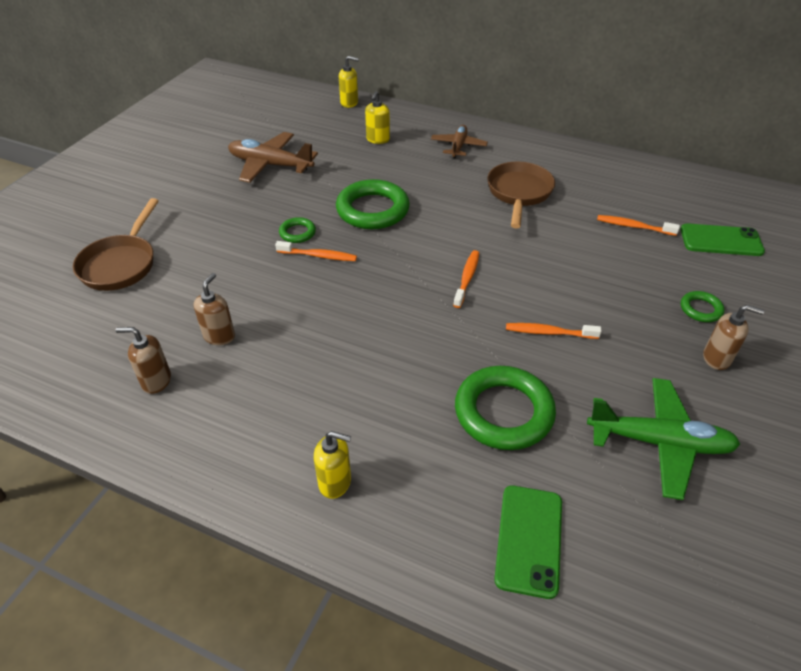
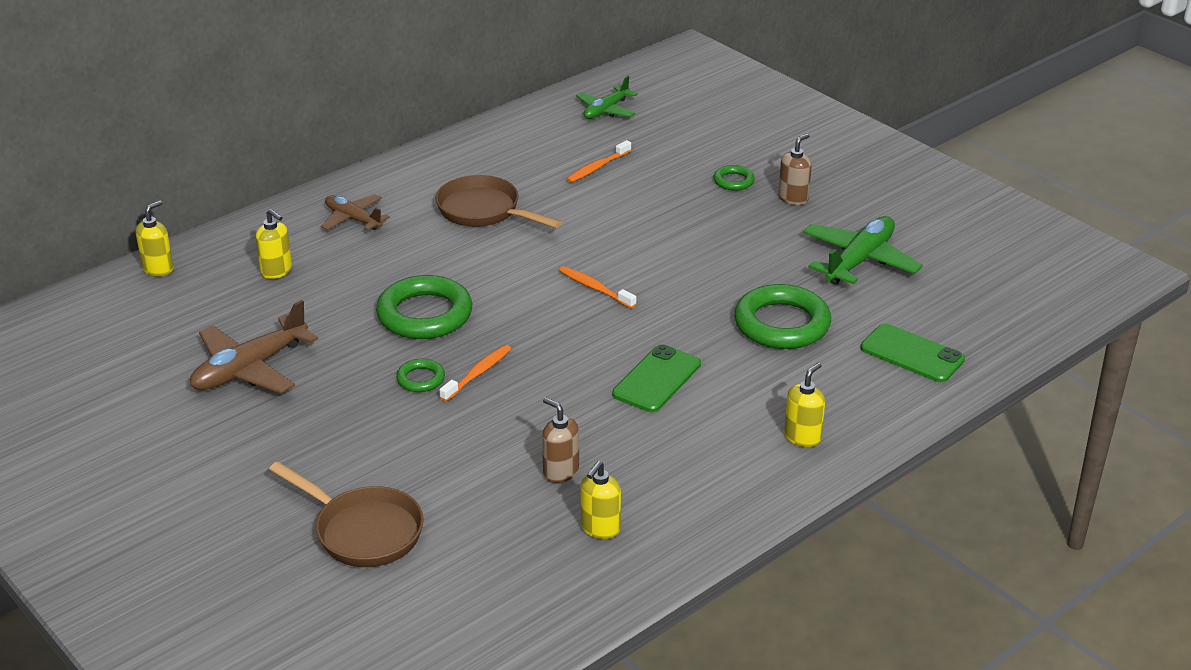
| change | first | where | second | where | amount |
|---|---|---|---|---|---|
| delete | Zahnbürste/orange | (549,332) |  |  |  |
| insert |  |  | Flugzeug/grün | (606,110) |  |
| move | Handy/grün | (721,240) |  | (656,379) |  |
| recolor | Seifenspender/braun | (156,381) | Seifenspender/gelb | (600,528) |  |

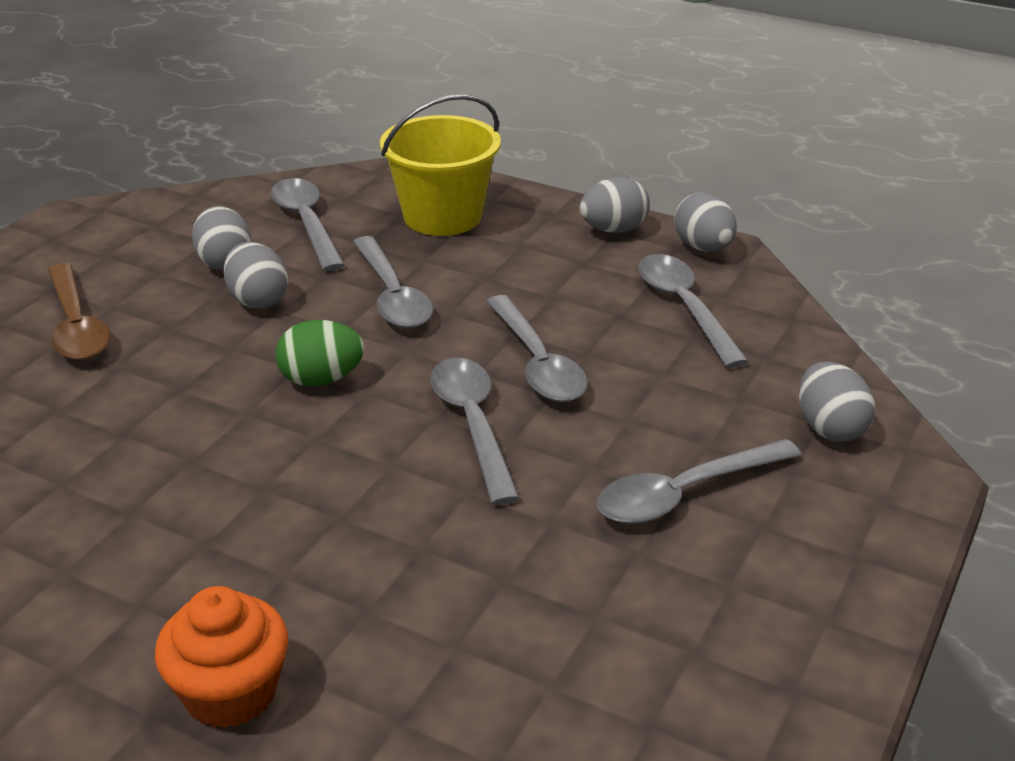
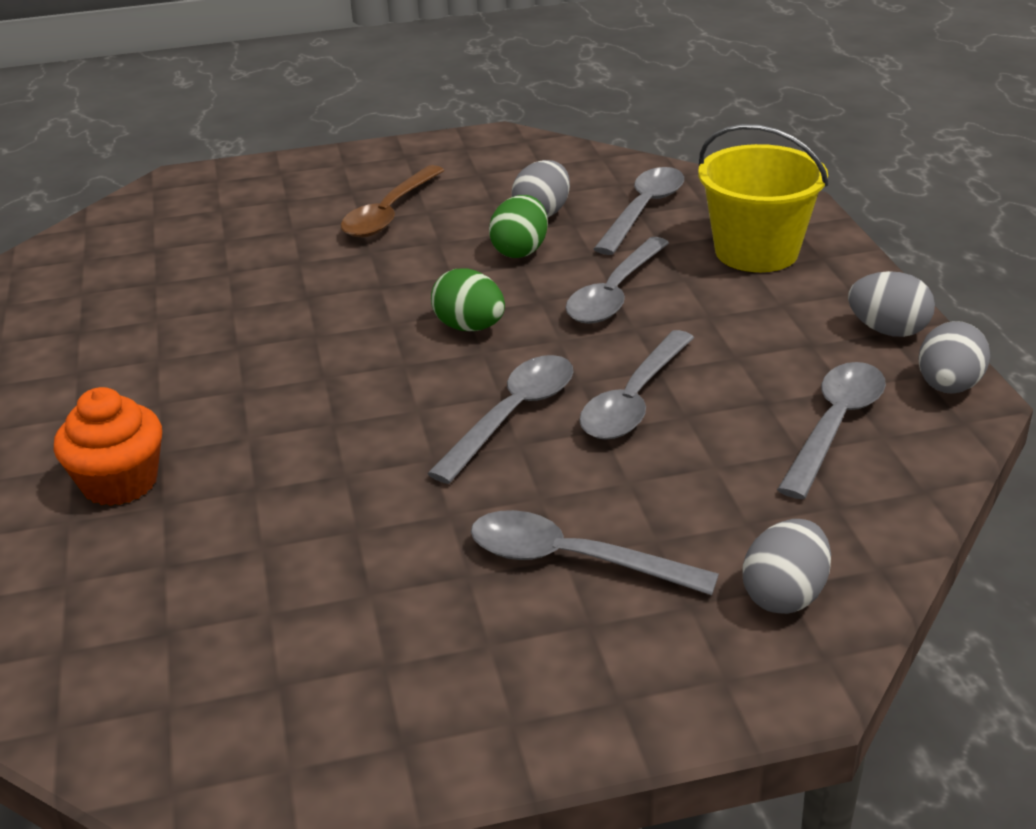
| change | first | where | second | where | amount |
|---|---|---|---|---|---|
| recolor | Ei/grau | (258,300) | Ei/grün | (520,250) |  |

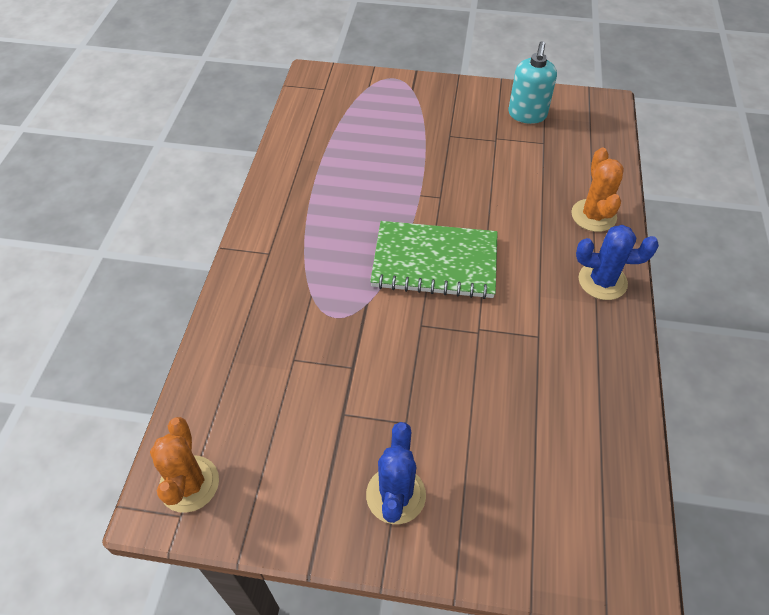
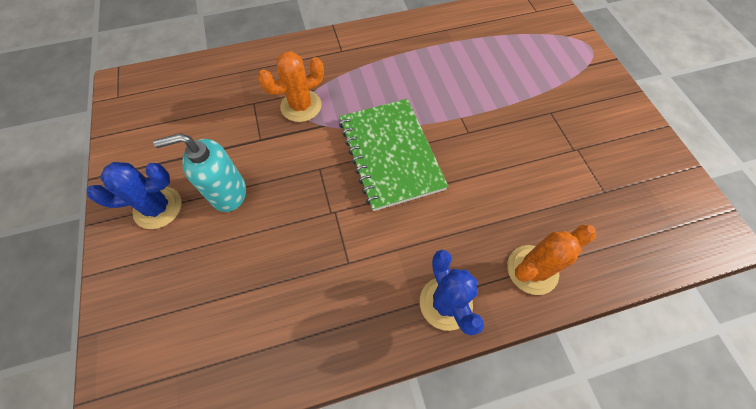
| change | first | where | second | where | amount |
|---|---|---|---|---|---|
| move | Kaktus/orange | (189,484) |  | (301,106) |  |
| move | Seifenspender/türkis | (527,115) |  | (228,193) |  |

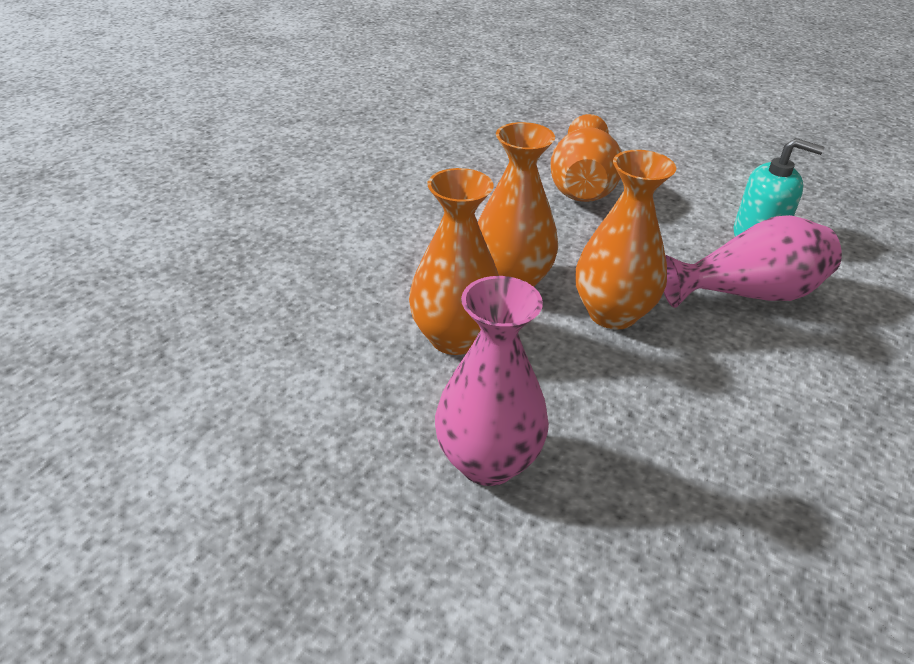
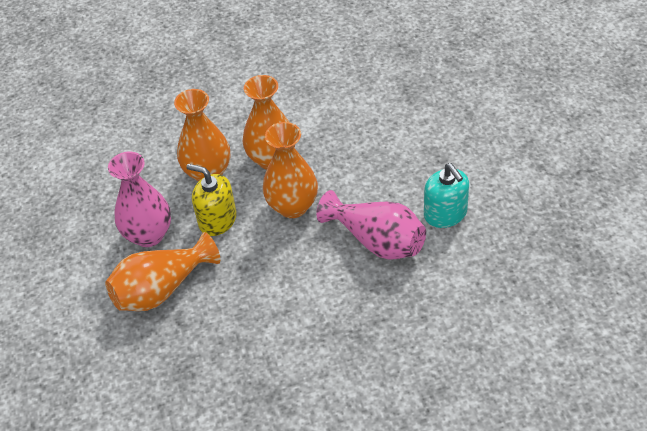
| change | first | where | second | where | amount |
|---|---|---|---|---|---|
| insert |  |  | Seifenspender/gelb | (217,220) |  |
| move | Vase/orange | (582,186) |  | (162,289) |  |

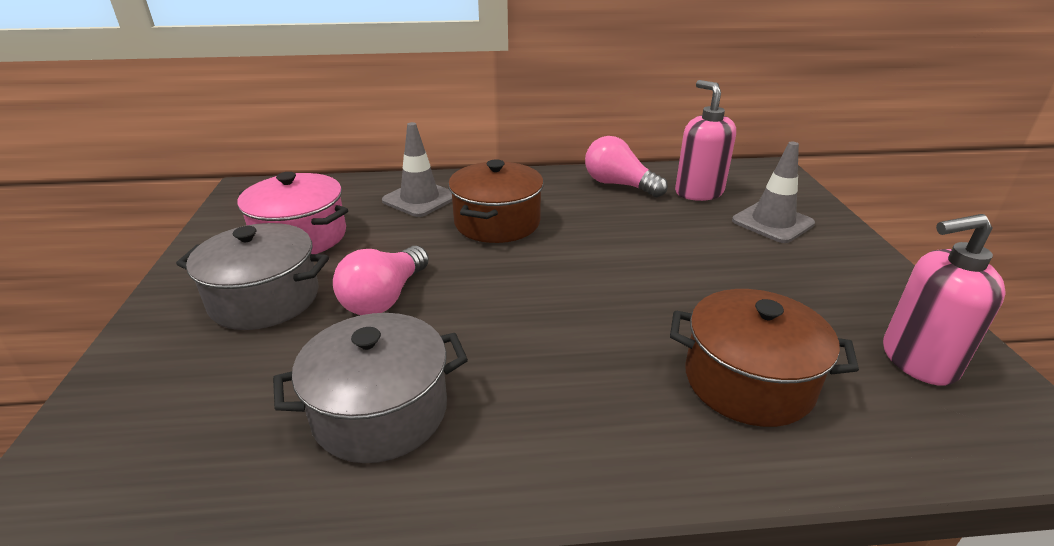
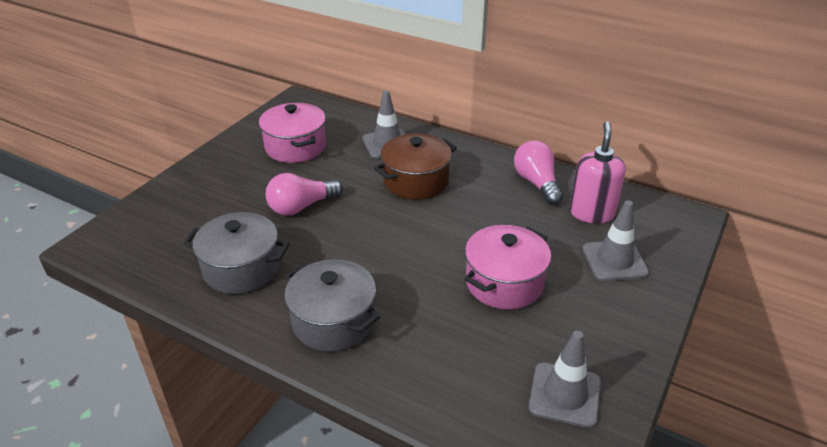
| change | first | where | second | where | amount |
|---|---|---|---|---|---|
| delete | Kochtopf/braun | (748,381) |  |  |  |
| insert |  |  | Kochtopf/rosa | (504,283) |  |
| move | Kochtopf/grau | (265,299) |  | (333,321) |  |
| replace | Seifenspender/rosa | (917,360) | Leitkegel/grau | (564,395) |  |

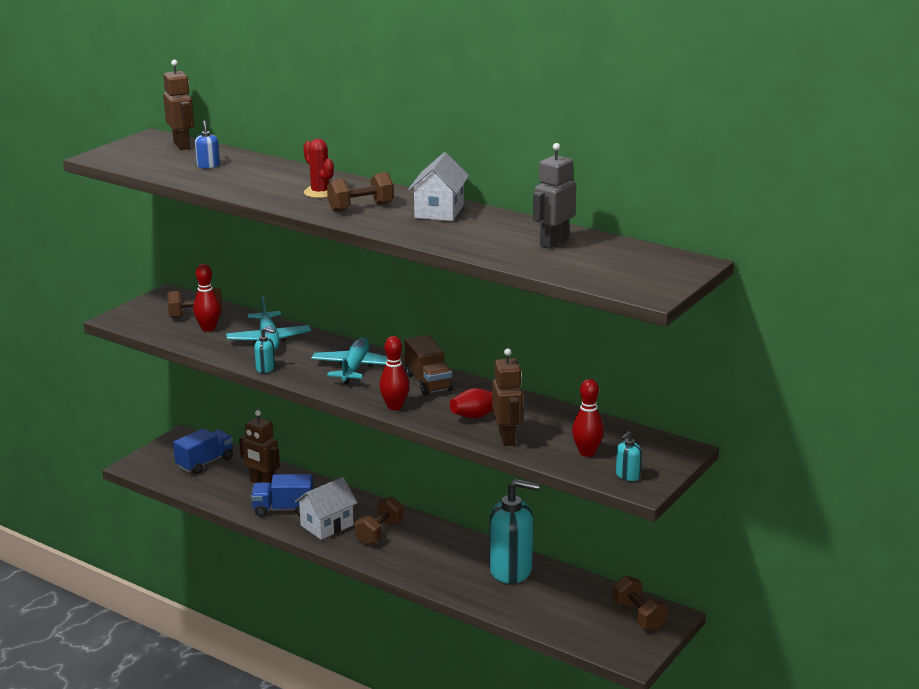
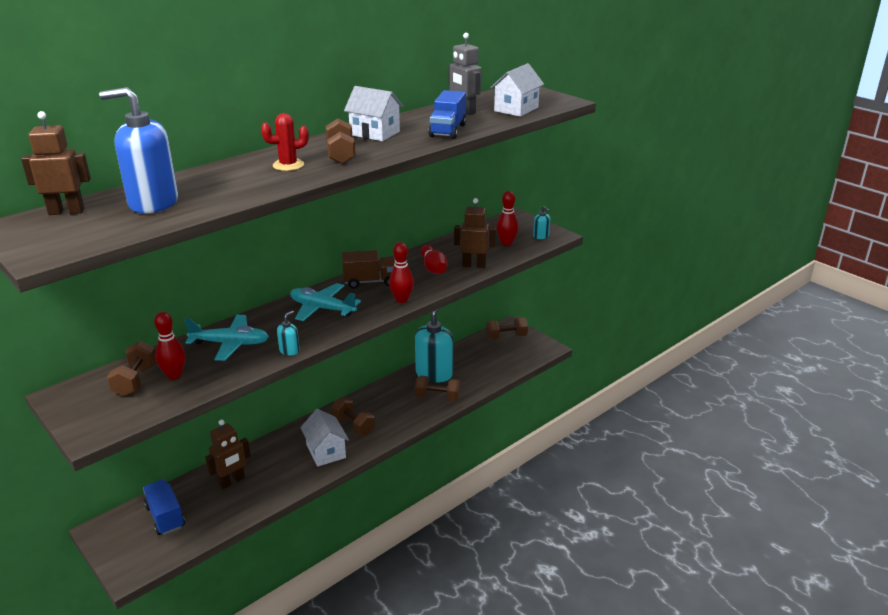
| change | first | where | second | where | amount |
|---|---|---|---|---|---|
| insert |  |  | Hantel/braun | (437,397) |  |
| insert |  |  | Haus/weiß | (516,109) |  |
| move | Lastwagen/blau | (283,509) |  | (447,130) |  |
| resize | Seifenspender/blau | (208,165) |  | (153,203) | x2.33 |

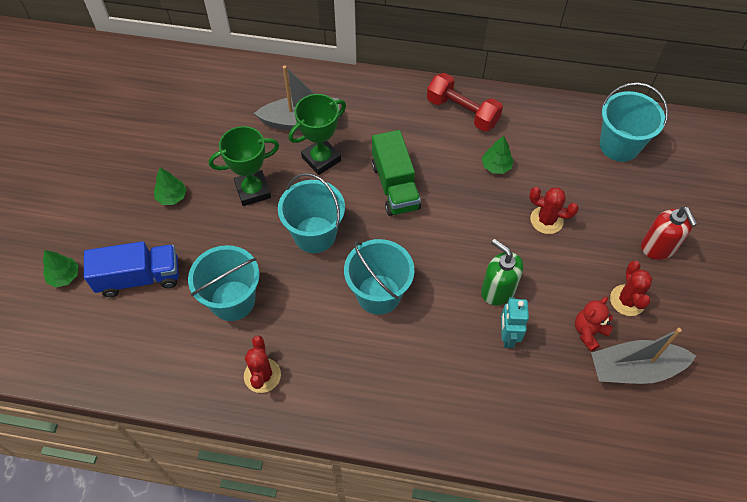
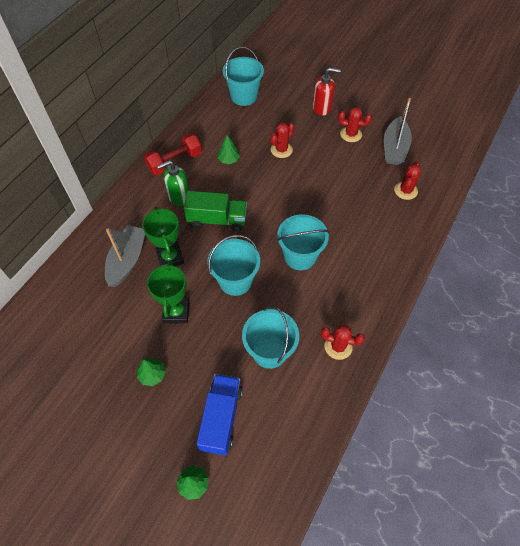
| change | first | where | second | where | amount |
|---|---|---|---|---|---|
| delete | Roboter/türkis | (507,336) |  |  |  |
| delete | Teddybär/rot | (589,332) |  |  |  |
| insert |  |  | Kaktus/rot | (405,190) |  |
| move | Seifenspender/grün | (497,290) |  | (179,197) |  |

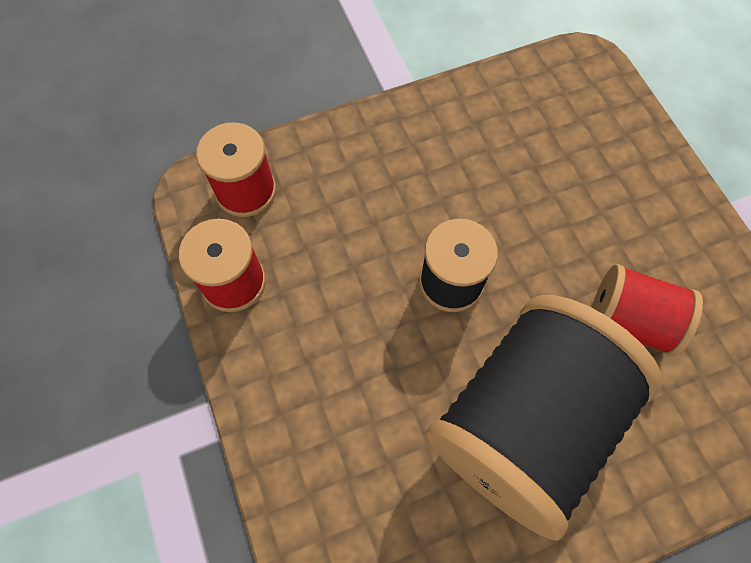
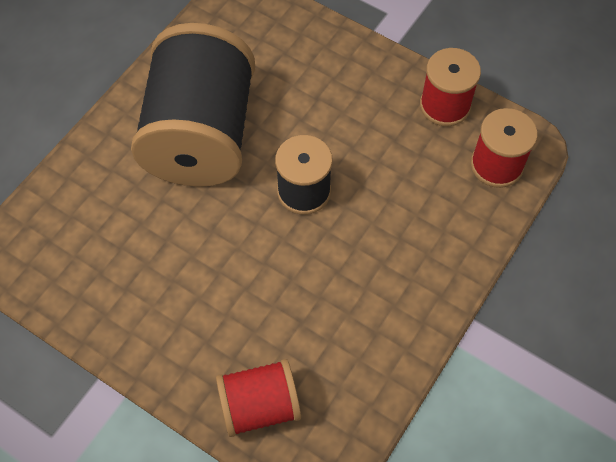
| change | first | where | second | where | amount |
|---|---|---|---|---|---|
| move | Garnrolle/rot | (629,320) |  | (260,406) |  |

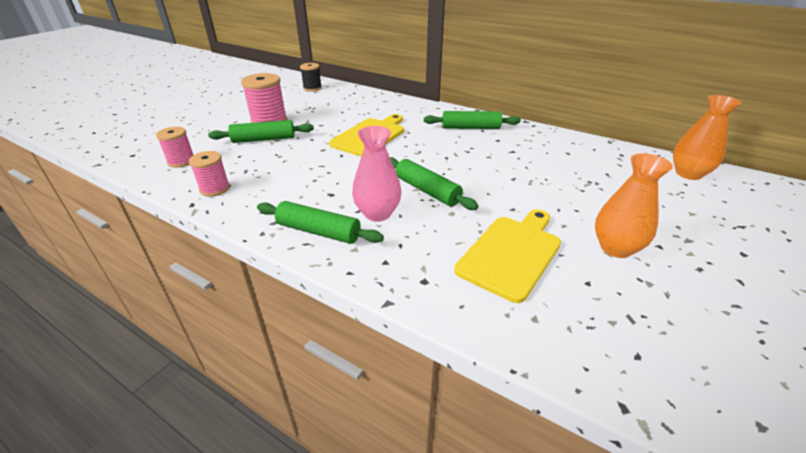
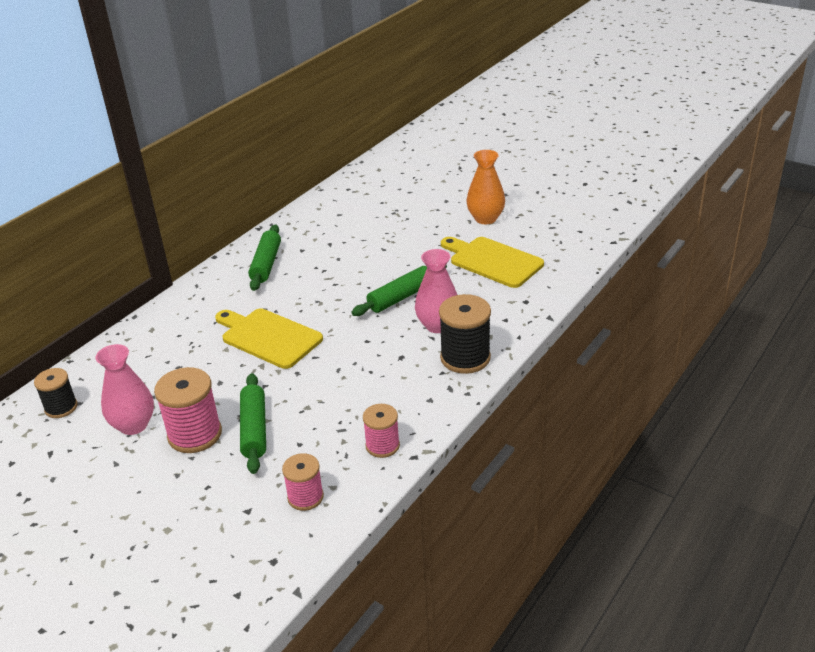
| change | first | where | second | where | amount |
|---|---|---|---|---|---|
| delete | Vase/orange | (688,174) |  |  |  |
| insert |  |  | Vase/rosa | (133,425) |  |
| replace | Nudelholz/grün | (319,231) | Garnrolle/schwarz | (465,358) |  |

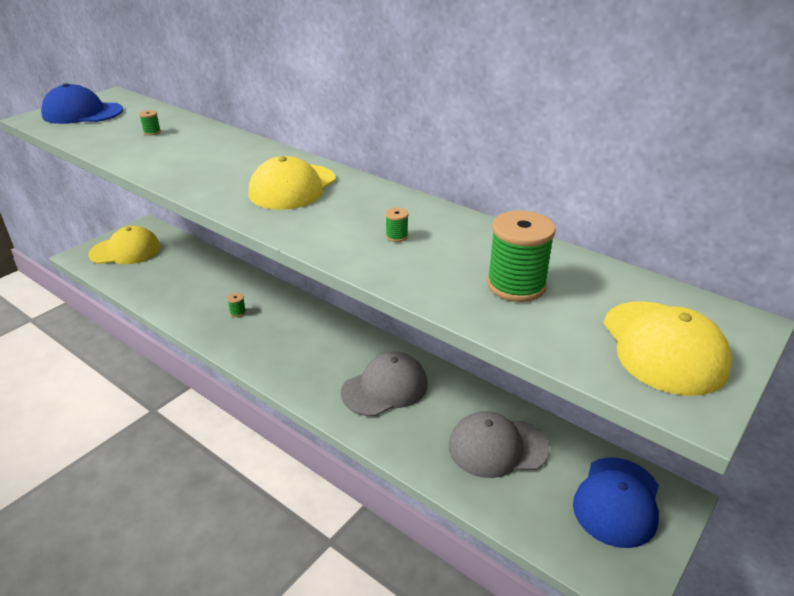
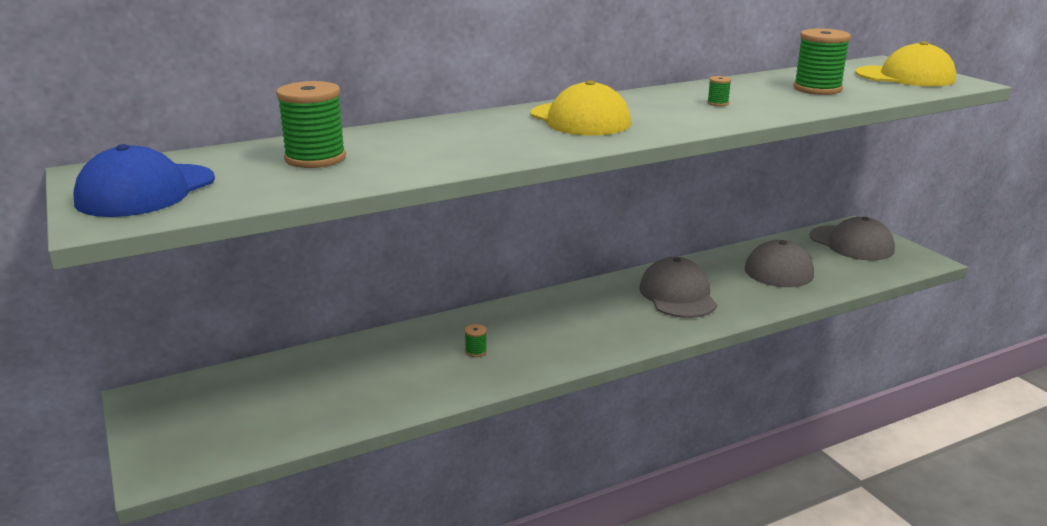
| change | first | where | second | where | amount |
|---|---|---|---|---|---|
| delete | Kappe/gelb | (125,251) |  |  |  |
| recolor | Kappe/blau | (617,501) | Kappe/grau | (851,243) |  |
| resize | Garnrolle/grün | (152,132) |  | (315,158) | x2.32 |

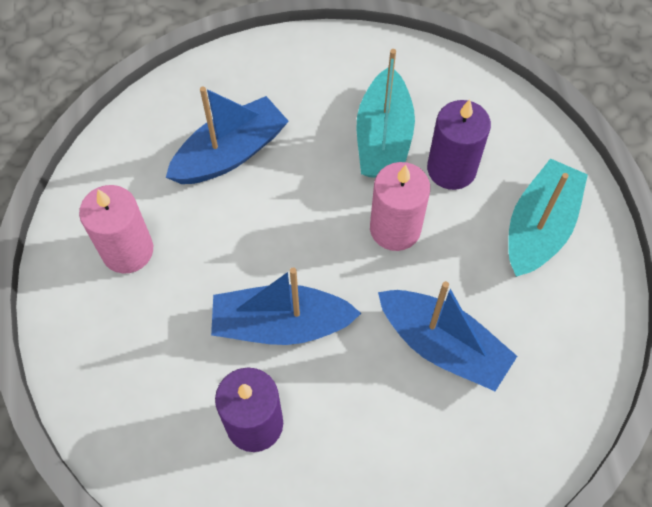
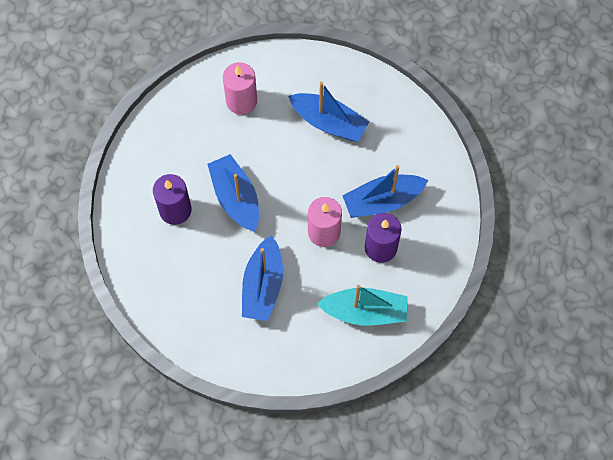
| change | first | where | second | where | amount |
|---|---|---|---|---|---|
| recolor | Boot/türkis | (383,138) | Boot/blau | (382,201) |  |

